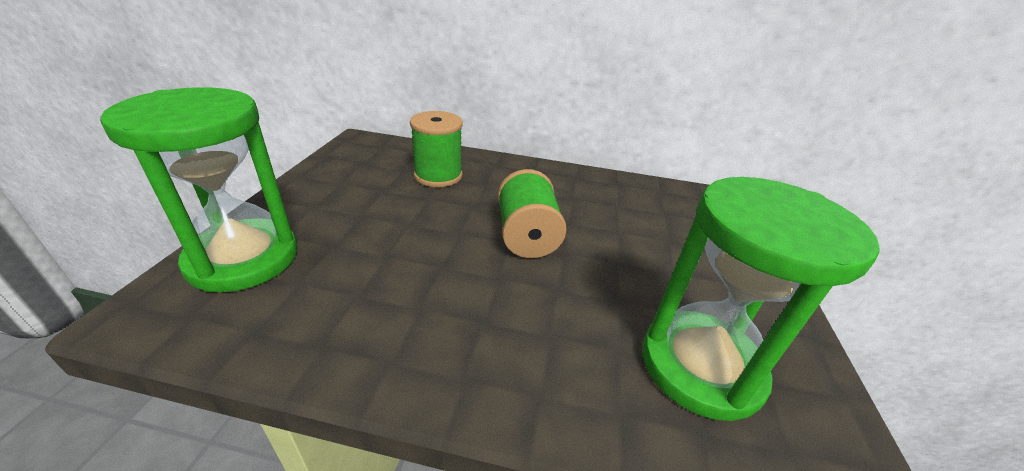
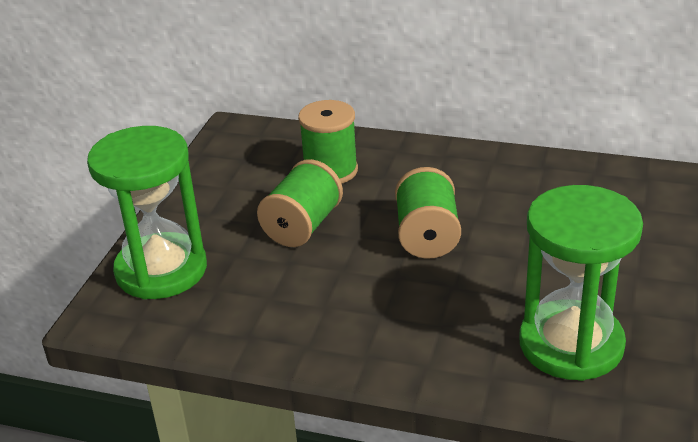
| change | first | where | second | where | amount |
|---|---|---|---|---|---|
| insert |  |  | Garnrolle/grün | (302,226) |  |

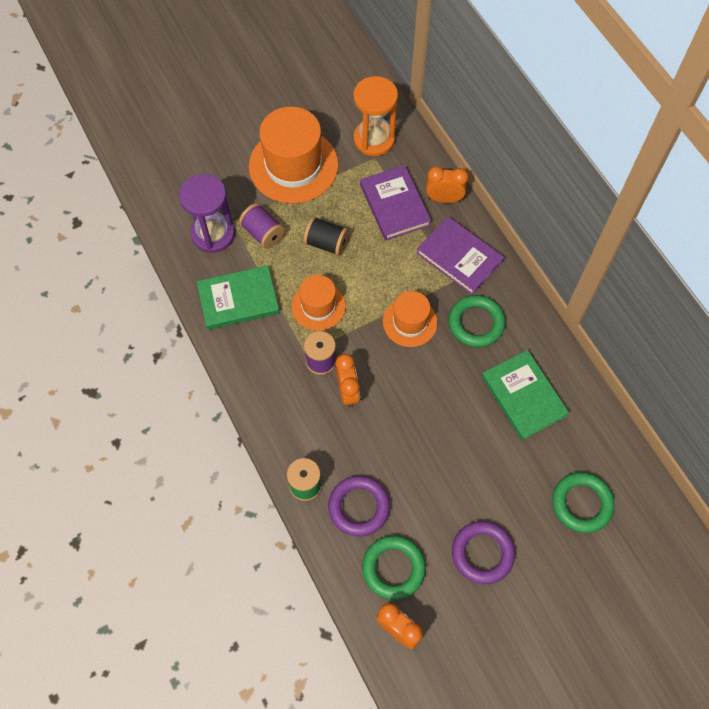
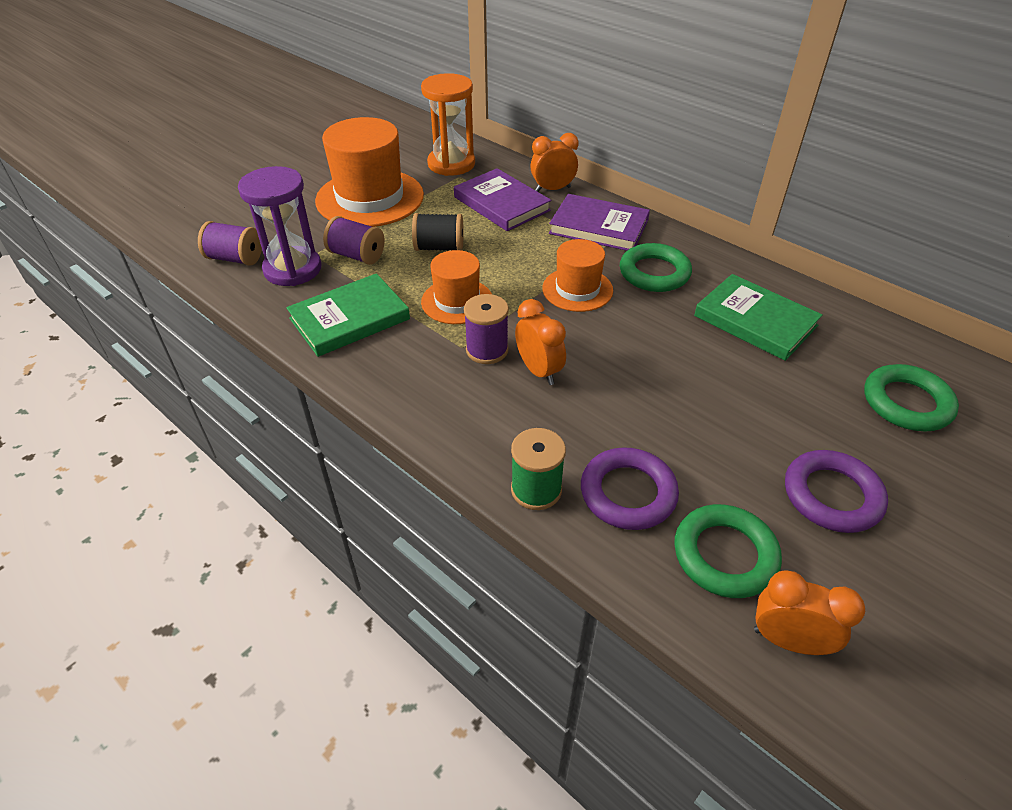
| change | first | where | second | where | amount |
|---|---|---|---|---|---|
| insert |  |  | Garnrolle/lila | (235,259) |  |

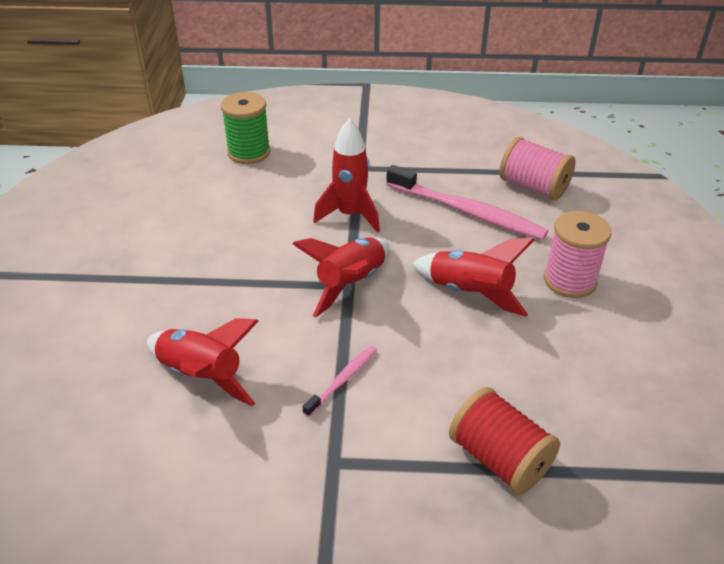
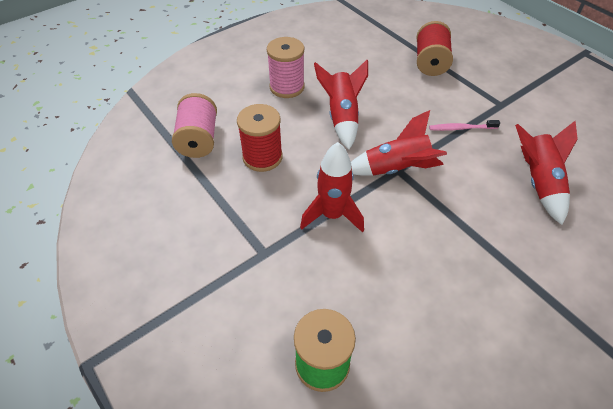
| change | first | where | second | where | amount |
|---|---|---|---|---|---|
| replace | Zahnbürste/rosa | (466,211) | Garnrolle/rot | (262,157) |  |

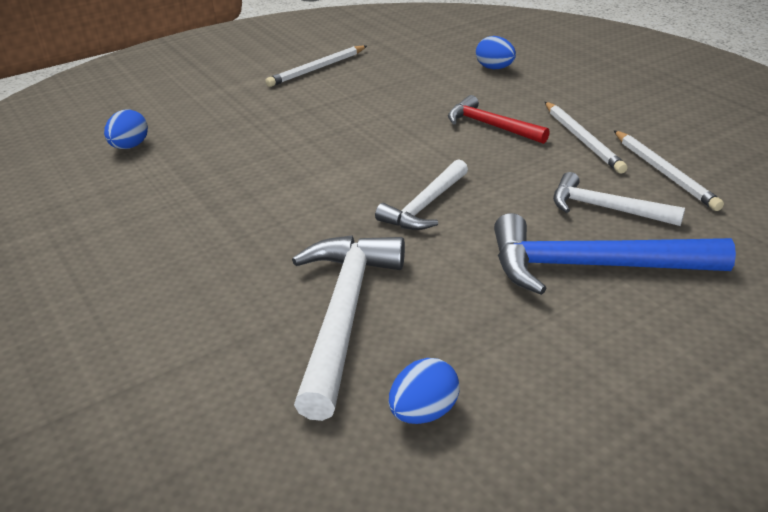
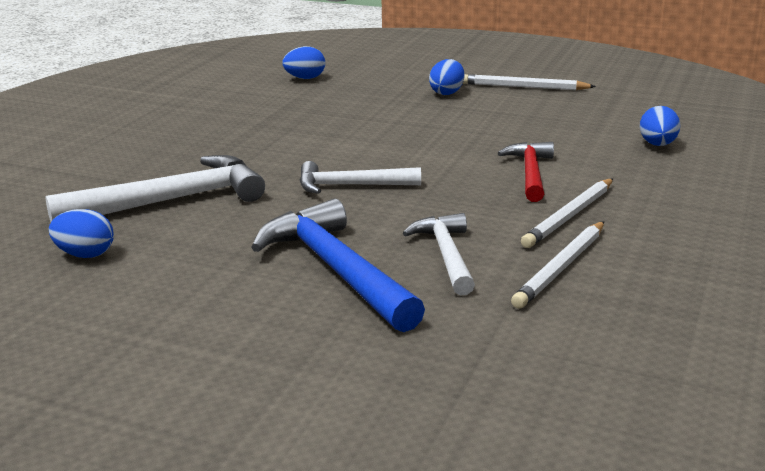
| change | first | where | second | where | amount |
|---|---|---|---|---|---|
| insert |  |  | Ei/blau | (447,93) |  |

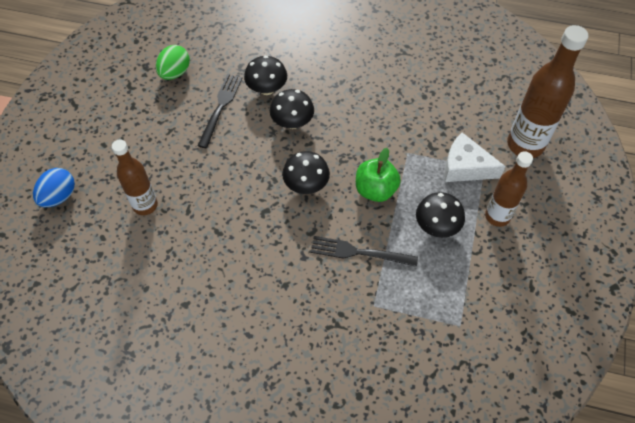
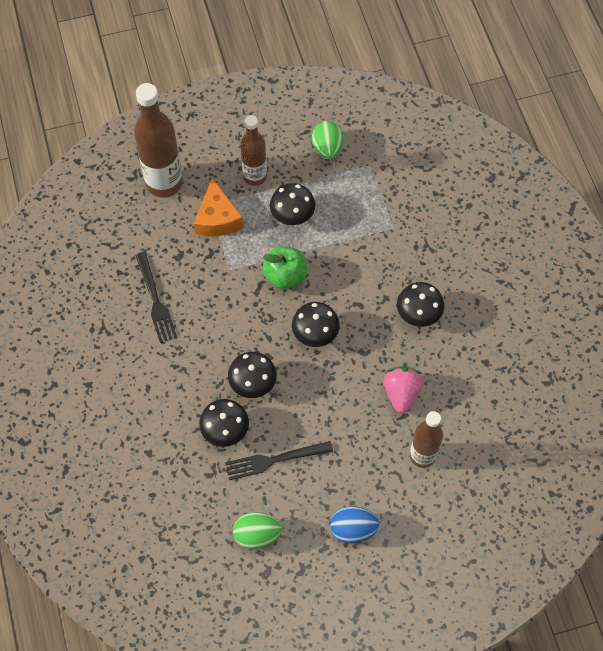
| change | first | where | second | where | amount |
|---|---|---|---|---|---|
| insert |  |  | Ei/grün | (327,149) |  |
| insert |  |  | Erdbeere/rosa | (401,393) |  |
| insert |  |  | Pilz/schwarz | (418,314) |  |
| move | Ei/blau | (59,196) |  | (353,529) |  |
| move | Gabel/schwarz | (358,252) |  | (156,301) |  |
| recolor | Käse/weiß | (465,167) | Käse/orange | (217,218) |  |

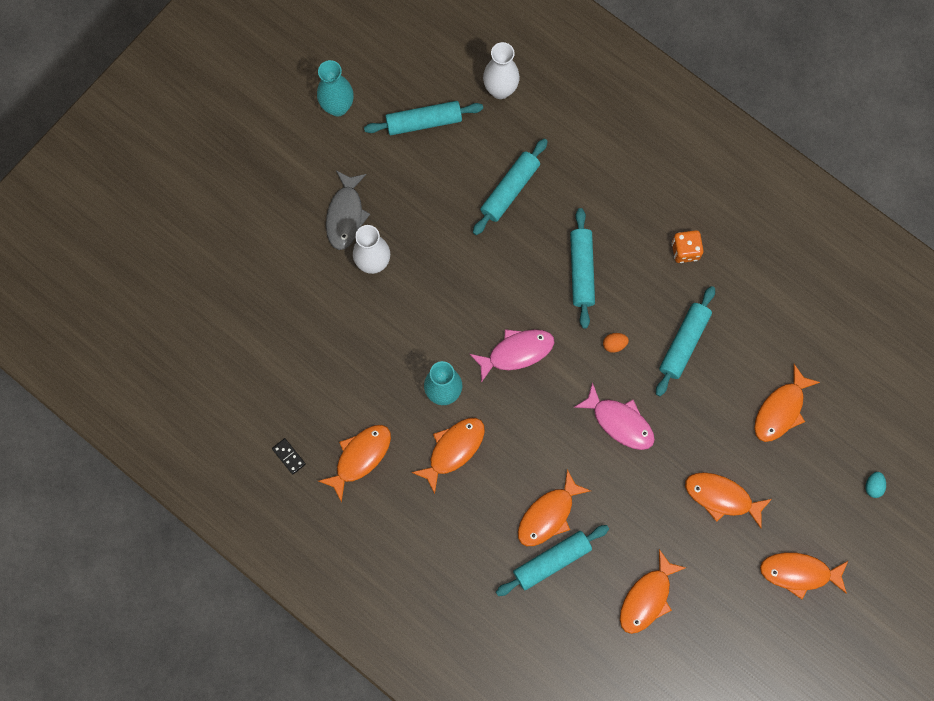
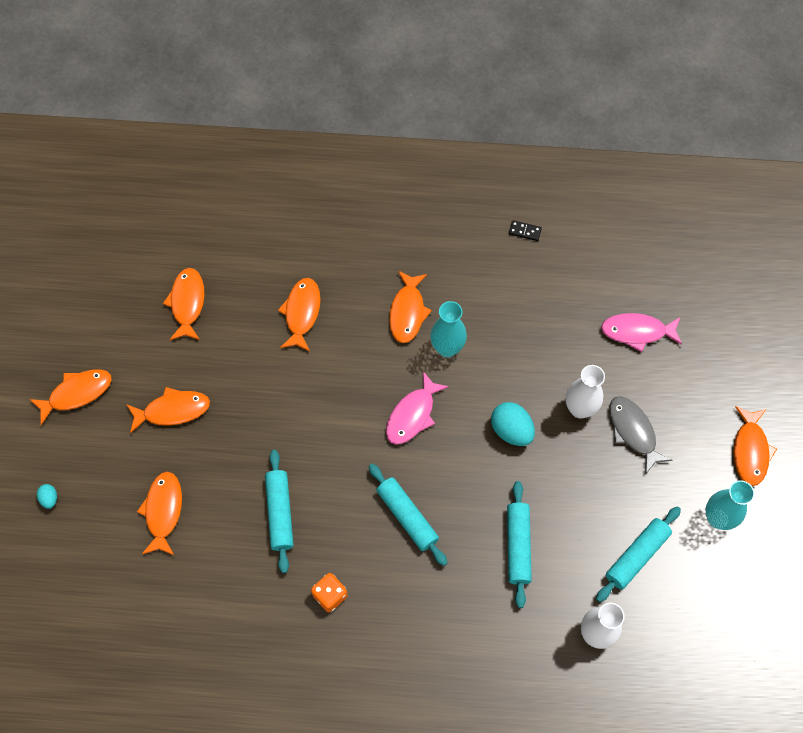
| change | first | where | second | where | amount |
|---|---|---|---|---|---|
| delete | Nudelholz/türkis | (552,561) |  |  |  |
| delete | Ei/orange | (614,344) |  |  |  |
| insert |  |  | Ei/türkis | (511,430) |  |
| move | Fisch/orange | (360,457) |  | (750,451) |  |
| move | Fisch/rosa | (619,422) |  | (637,332) |  |

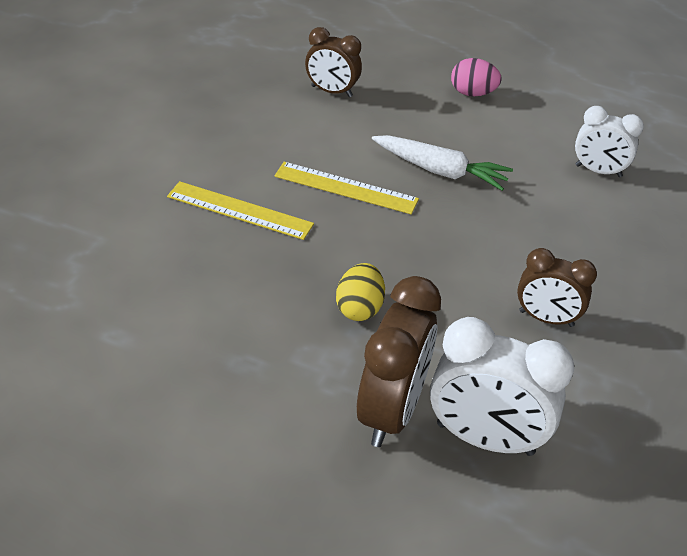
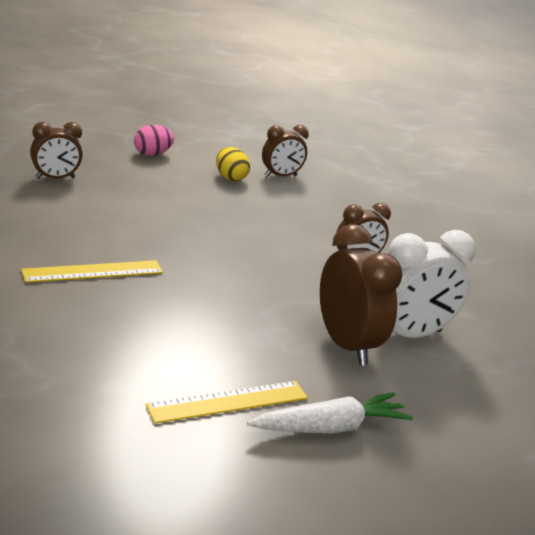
| change | first | where | second | where | amount |
|---|---|---|---|---|---|
| move | Lineal/gelb | (346,188) |  | (228,401) |  |
| move | Ei/gelb | (359,308) |  | (230,178) |  |
| move | Karotte/weiß | (440,171) |  | (330,427) |  |
| recolor | Wecker/weiß | (598,171) | Wecker/braun | (280,176) |  |

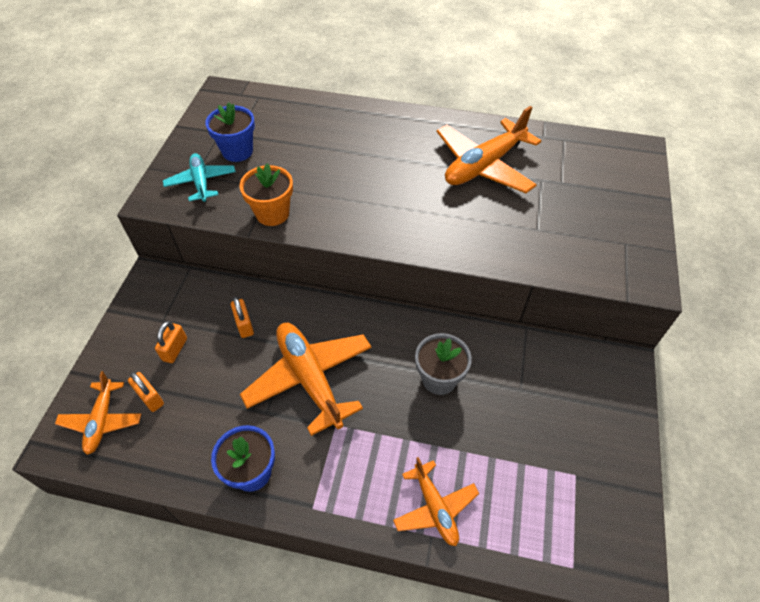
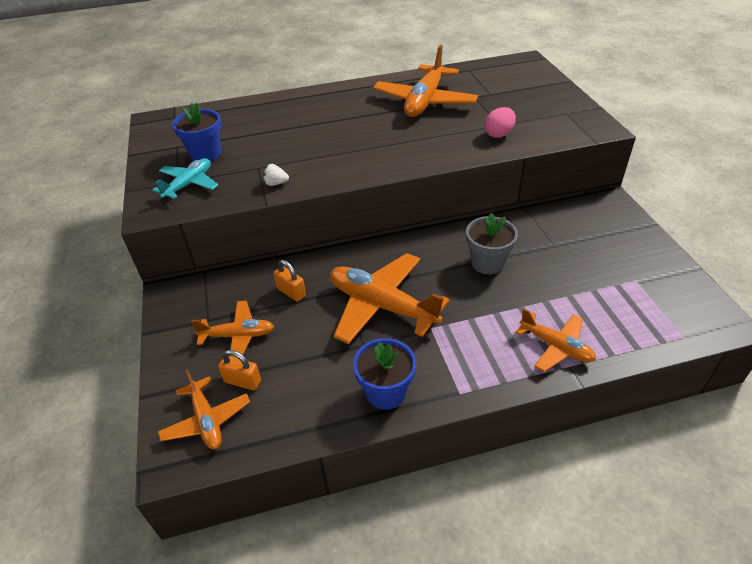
| change | first | where | second | where | amount |
|---|---|---|---|---|---|
| insert |  |  | Ei/rosa | (498,134) |  |
| replace | Vorhängeschloss/orange | (175,349) | Flugzeug/orange | (238,336) |  |
| replace | Blumentopf/orange | (272,213) | Erdbeere/weiß | (276,183) |  |
| rotate | Flugzeug/türkis | (201,182) |  | (189,184) | 75 degrees clockwise |

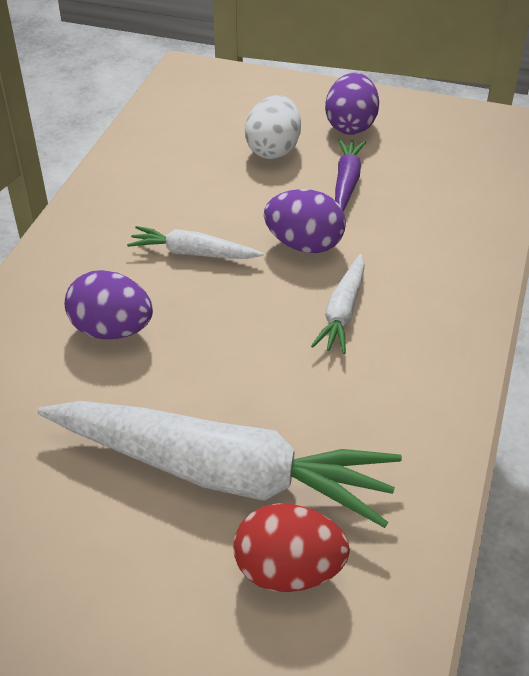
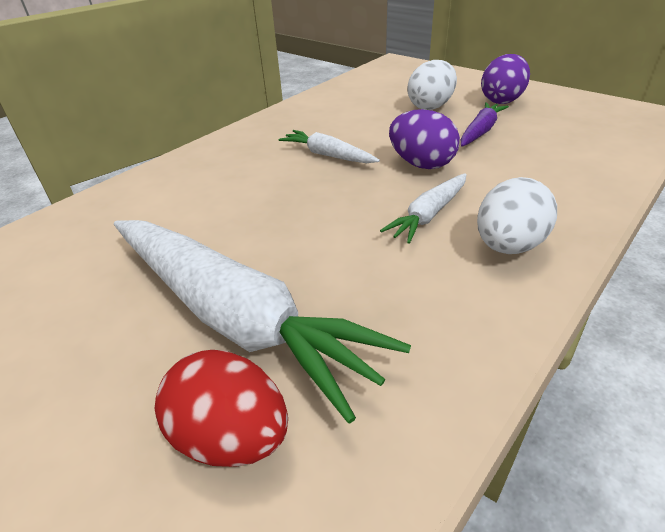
| change | first | where | second | where | amount |
|---|---|---|---|---|---|
| delete | Ei/lila | (112,330) |  |  |  |
| insert |  |  | Ei/weiß | (508,245) |  |

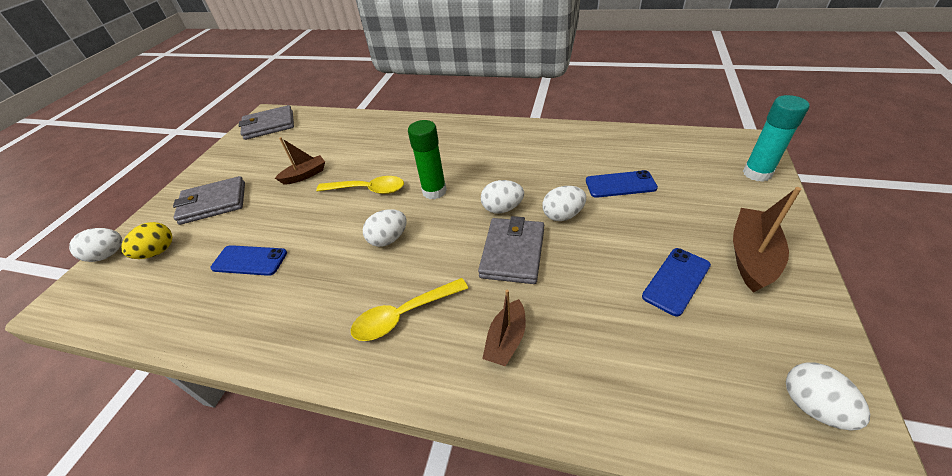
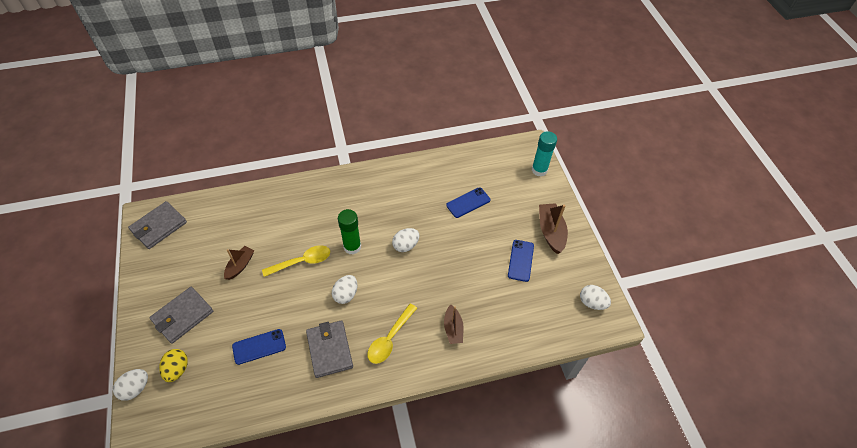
| change | first | where | second | where | amount |
|---|---|---|---|---|---|
| delete | Ei/weiß | (563,215) |  |  |  |
| move | Geldbörse/grau | (513,253) |  | (330,350) |  |

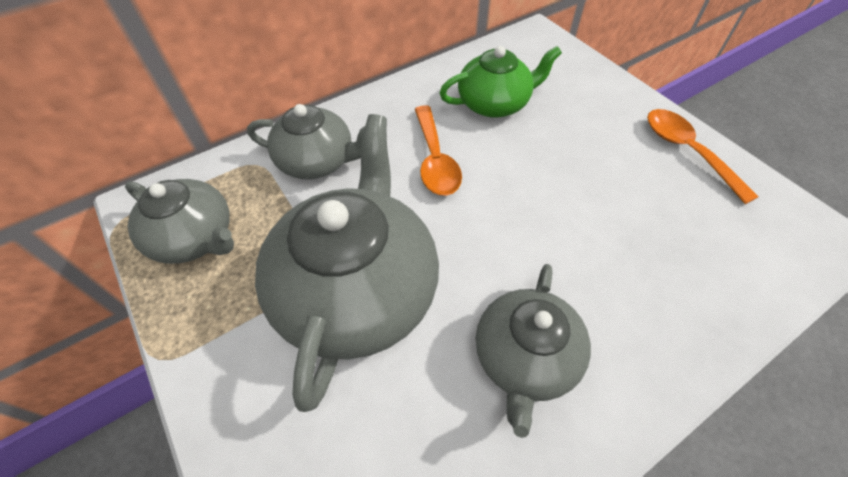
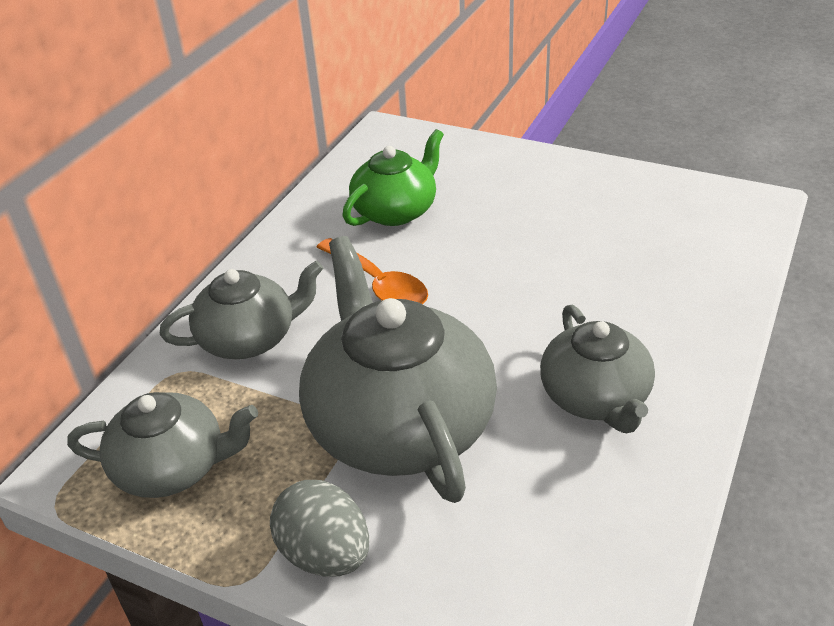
| change | first | where | second | where | amount |
|---|---|---|---|---|---|
| delete | Löffel/orange | (687,151) |  |  |  |
| insert |  |  | Ei/grau | (325,554) |  |

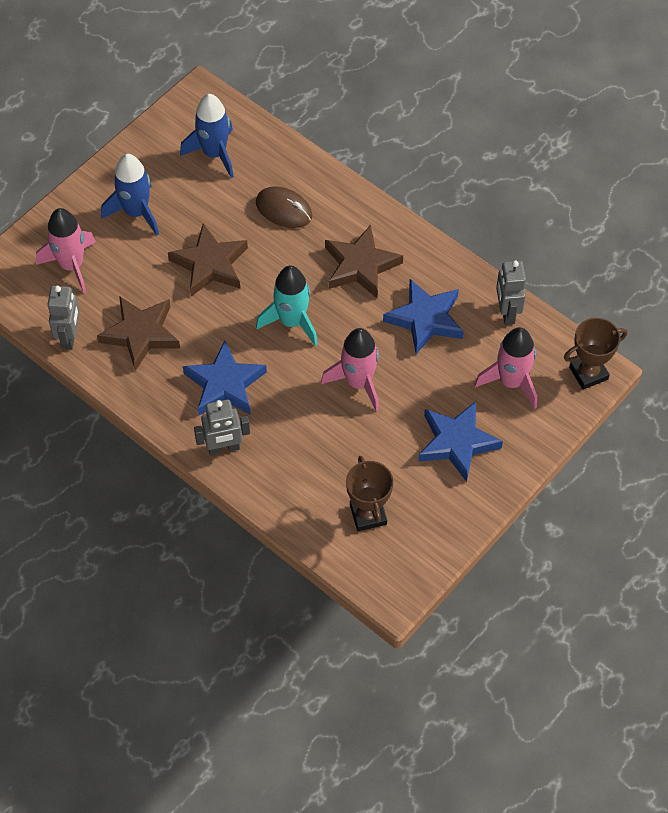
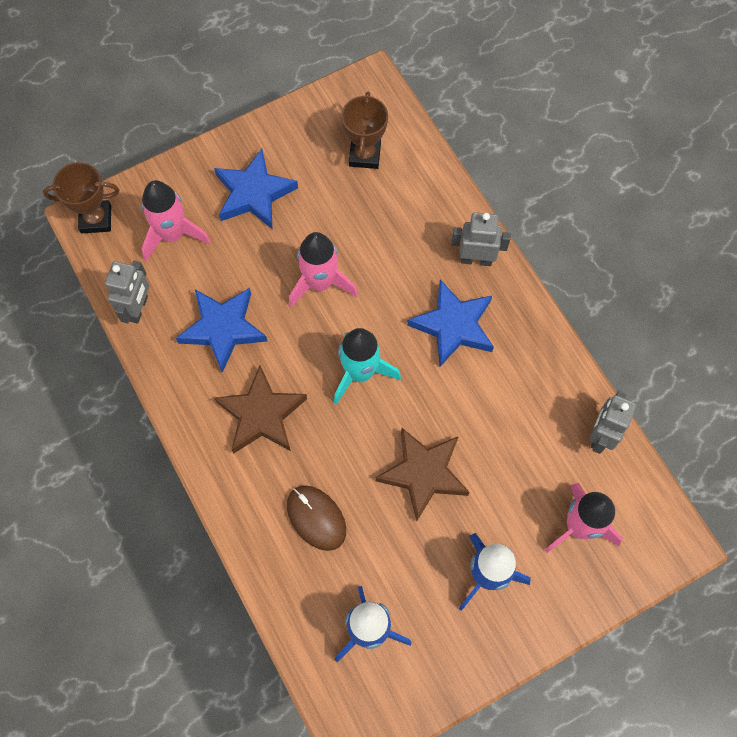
| change | first | where | second | where | amount |
|---|---|---|---|---|---|
| delete | Stern/braun | (140,334) |  |  |  |

